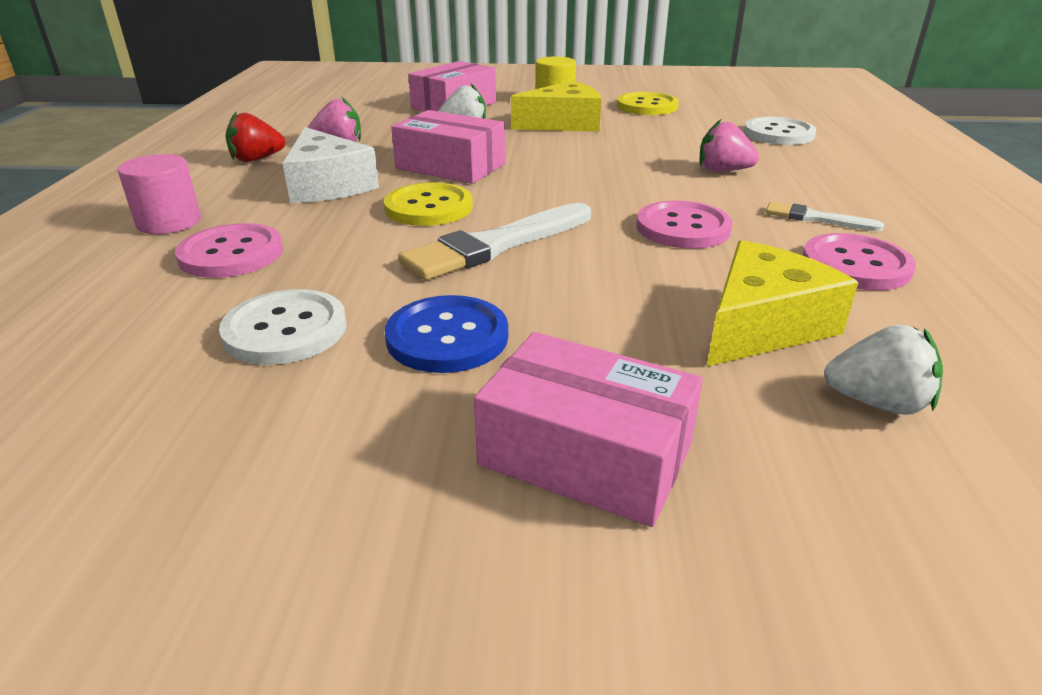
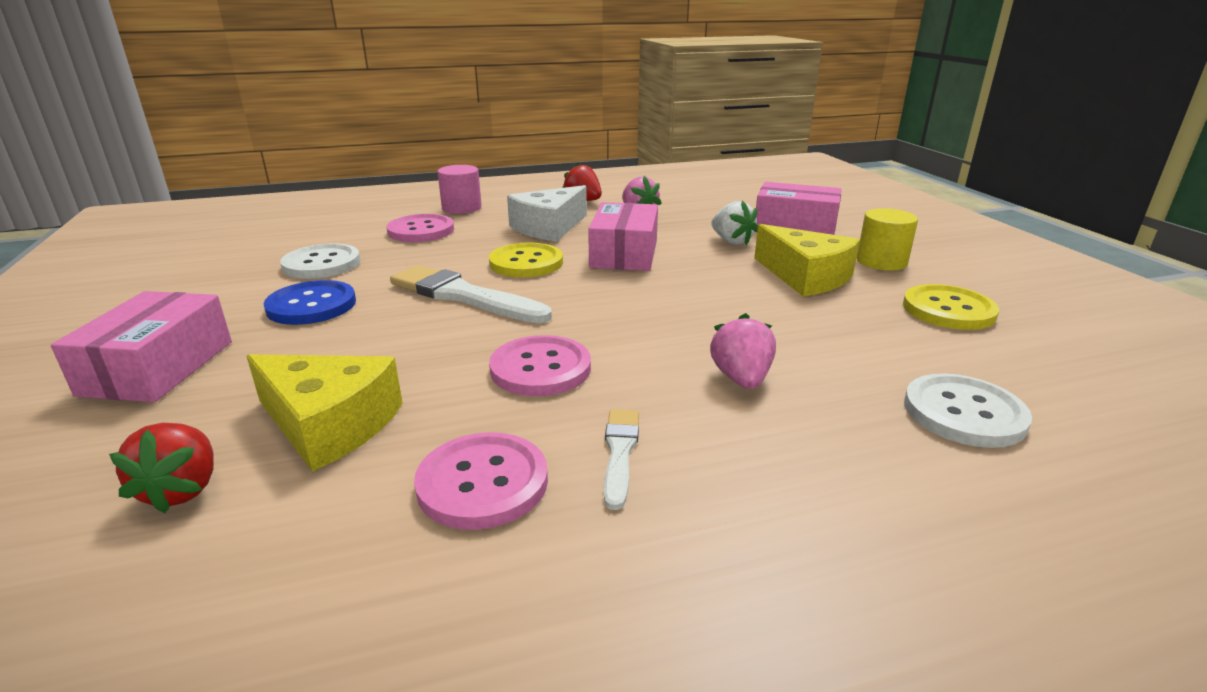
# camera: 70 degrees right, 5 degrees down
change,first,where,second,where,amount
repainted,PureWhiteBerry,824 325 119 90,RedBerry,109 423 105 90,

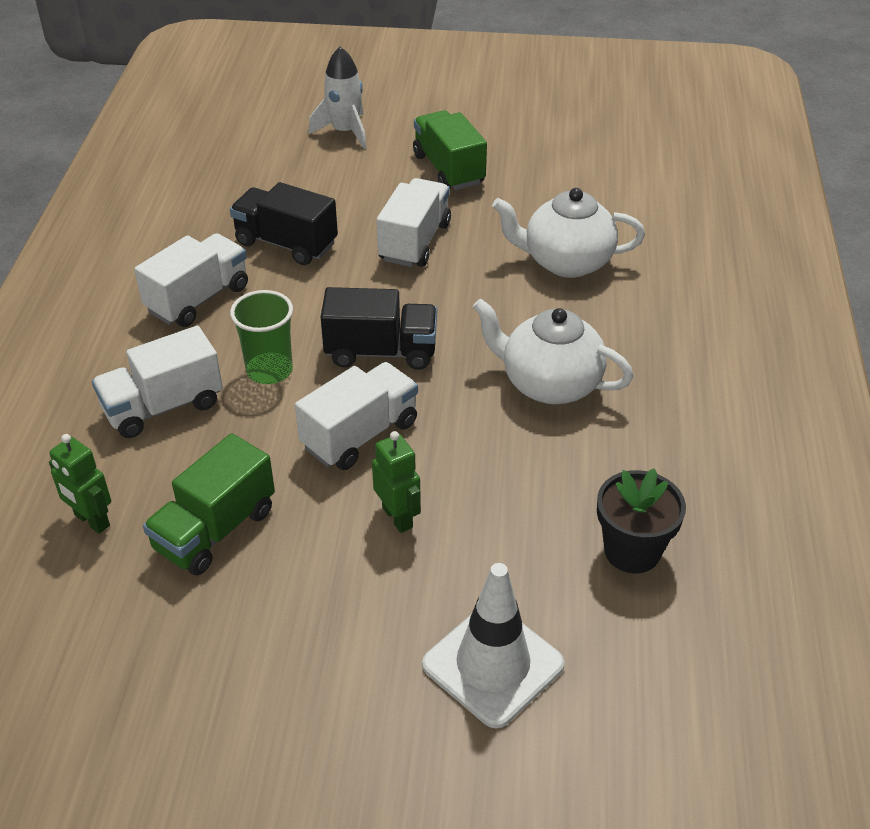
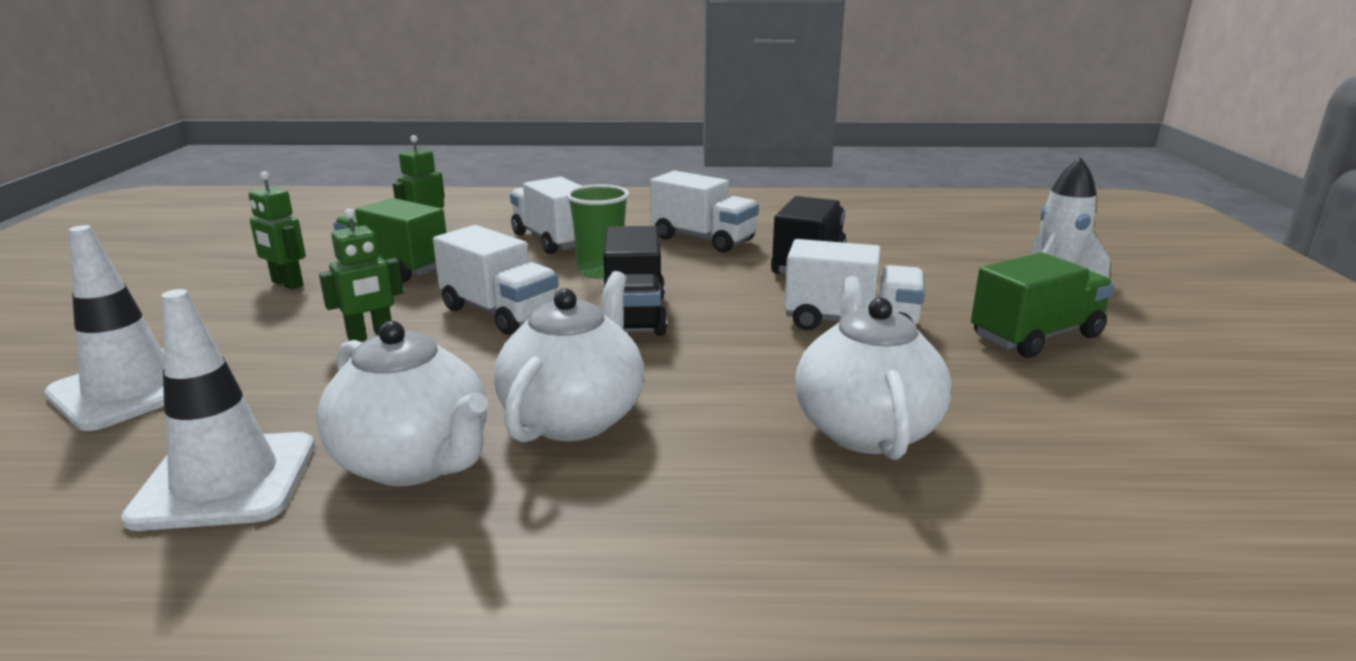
# camera: 85 degrees right, 20 degrees down
change,first,where,second,where,amount
new,,,EmeraldRobot,248 172 58 118,
new,,,PureWhiteChinaTeapot,317 321 171 165,
swapped,EbonyPlantPot,597 468 89 106,PureWhiteTrafficCone,121 289 194 242,

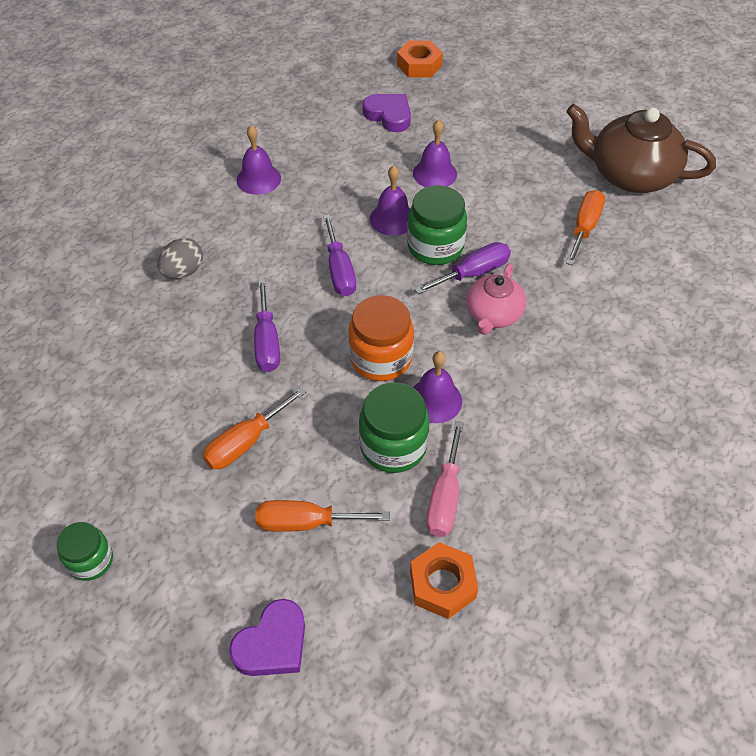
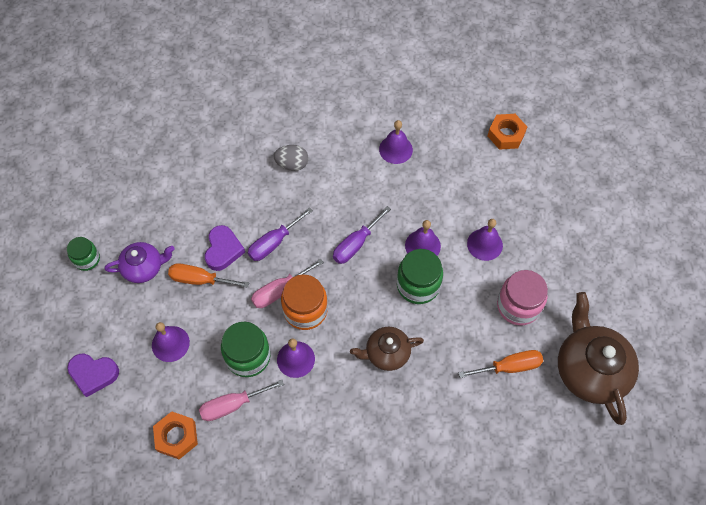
# camera: 55 degrees right, 10 degrees up
change,first,where,second,where,amount
gone,RoyalPurpleHandScrewdriver,414 242 97 53,,,
new,,,RoyalPurpleChinaTeapot,105 242 69 41,
new,,,RosePinkHandScrewdriver,251 259 73 49,
new,,,RosePinkJamJar,497 270 51 55,
shifted,RoyalPurpleHeartShape,363 94 48 38,,205 225 40 46,
shifted,OrangeColouredHexagonNut,397 41 46 37,,488 114 39 36,
swapped,OrangeColouredHandScrewdriver,256 500 134 32,RoyalPurpleBell,152 322 38 40,
repainted,RosePinkChinaTeapot,466 263 60 72,BrownChinaTeapot,350 327 74 44,

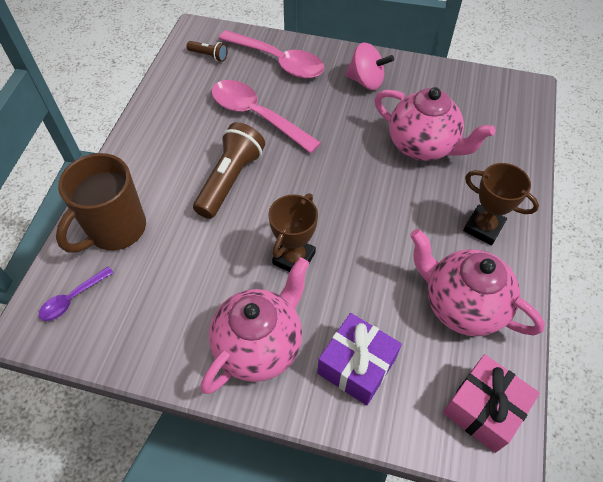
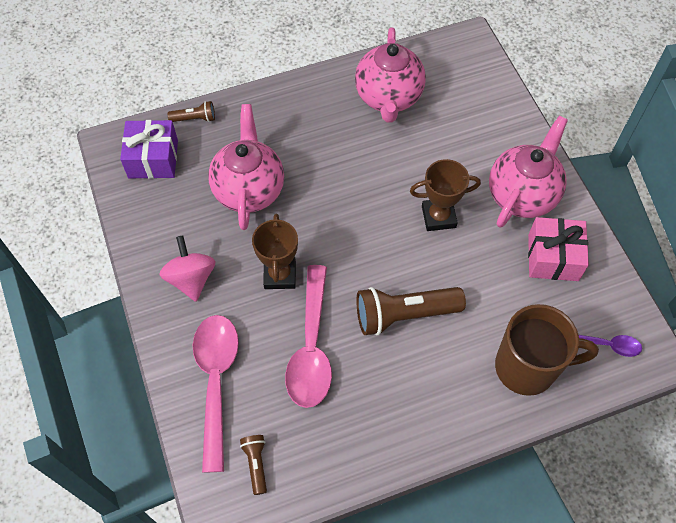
# camera: 125 degrees left, 5 degrees up
change,first,where,second,where,amount
new,,,BrownFlashlight,168 101 47 21,
shifted,RoyalPurpleWrappedGift,318 313 84 93,,120 120 58 59,
shifted,RosePinkWrappedGift,443 354 97 99,,528 217 61 64,
shifted,BrownTrophy,463 163 76 82,,252 214 46 75,
rotated,RosePinkChinaTeapot,201 257 108 137,,489 115 79 113,120 degrees clockwise

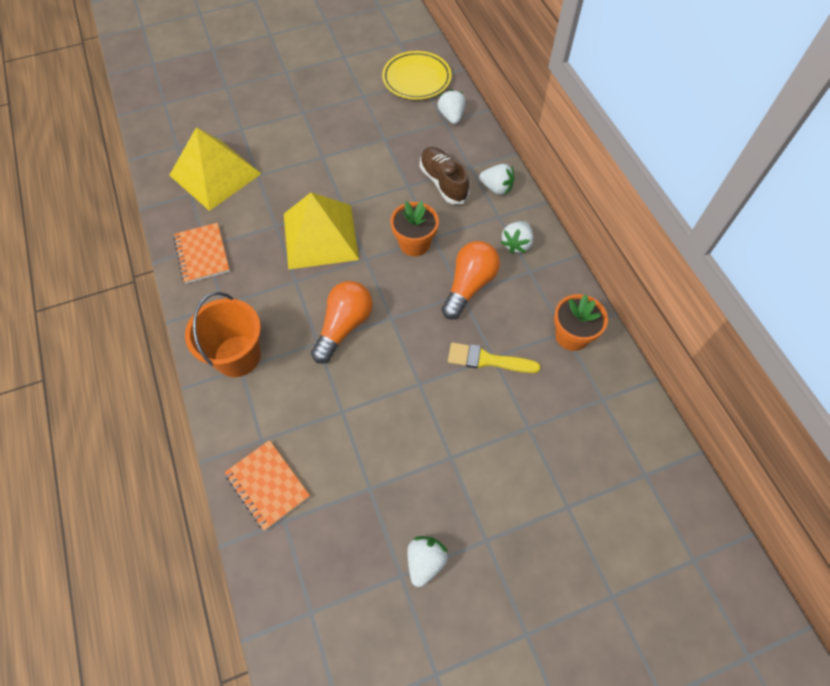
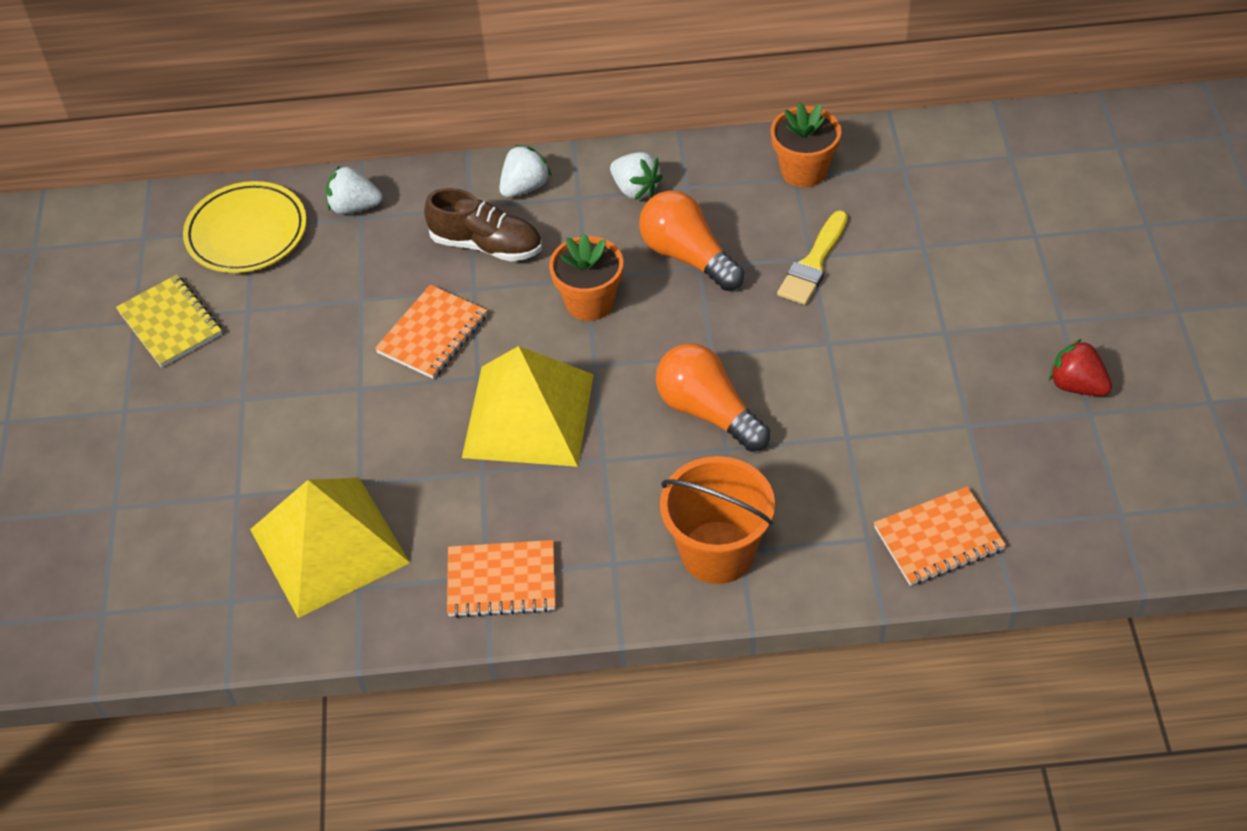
# camera: 70 degrees left, 10 degrees down
change,first,where,second,where,amount
new,,,GoldenNotepad,116 275 106 93,
new,,,OrangeColouredNotepad,375 285 112 94,
repainted,PureWhiteBerry,407 536 41 51,RedBerry,1049 339 63 57,
rotated,BrownLaceUpShoe,420 147 49 57,,424 188 118 73,150 degrees counterclockwise

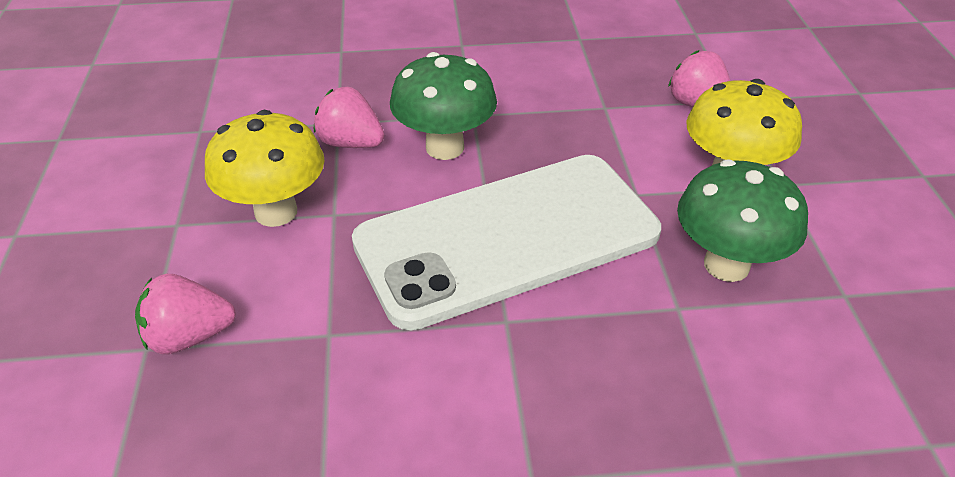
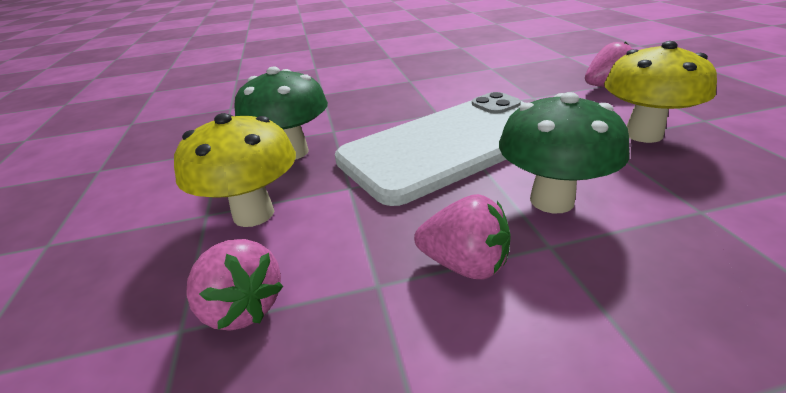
# camera: 175 degrees right, 10 degrees down
change,first,where,second,where,amount
shifted,RosePinkBerry,314 87 71 61,,414 194 97 85,

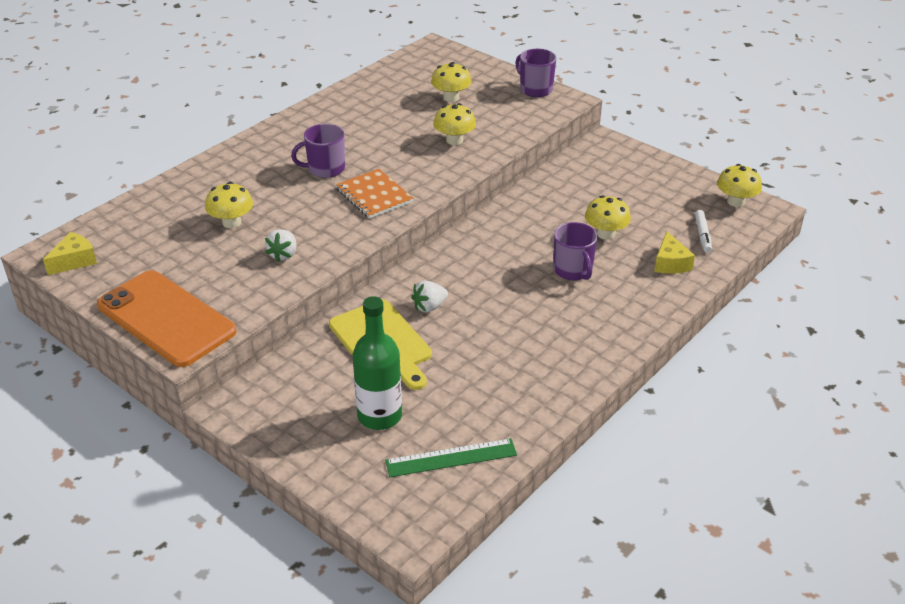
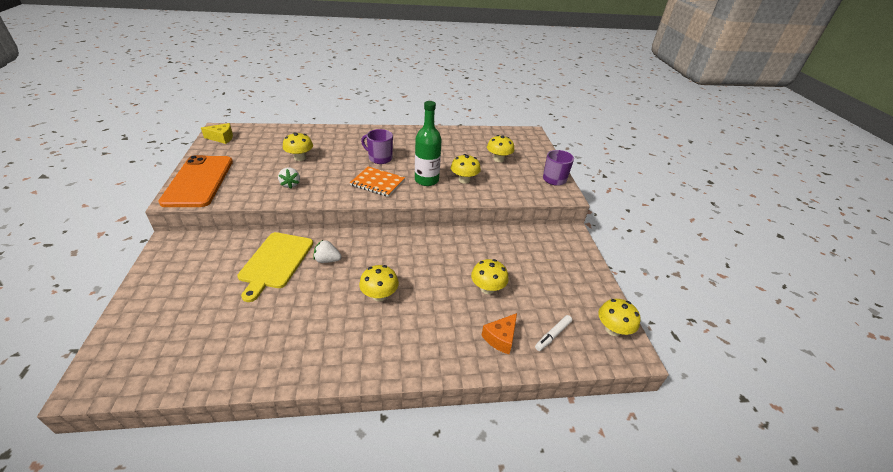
# camera: 40 degrees right, 0 degrees up
change,first,where,second,where,amount
gone,EmeraldMeasuringStick,385 438 132 39,,,
gone,RoyalPurpleTeaMug,553 222 45 59,,,
new,,,GoldenFungus,359 265 40 36,
shifted,EmeraldBottle,353 296 49 134,,415 101 27 85,
repainted,GoldenCheeseWedge,654 232 41 42,OrangeColouredCheeseWedge,481 313 36 41,
rotated,PureWhiteBerry,265 229 32 33,,278 167 22 22,75 degrees counterclockwise
rotated,OrangeColouredNotepad,336 169 77 50,,350 166 55 31,75 degrees counterclockwise

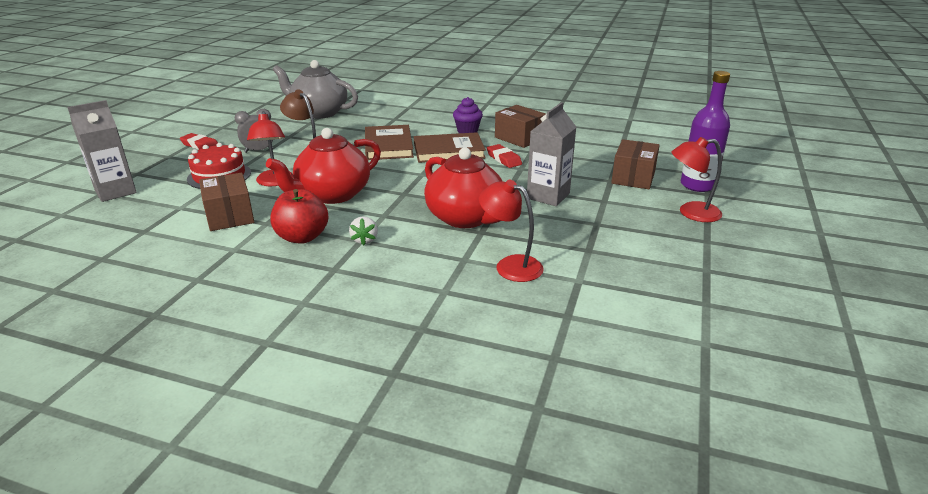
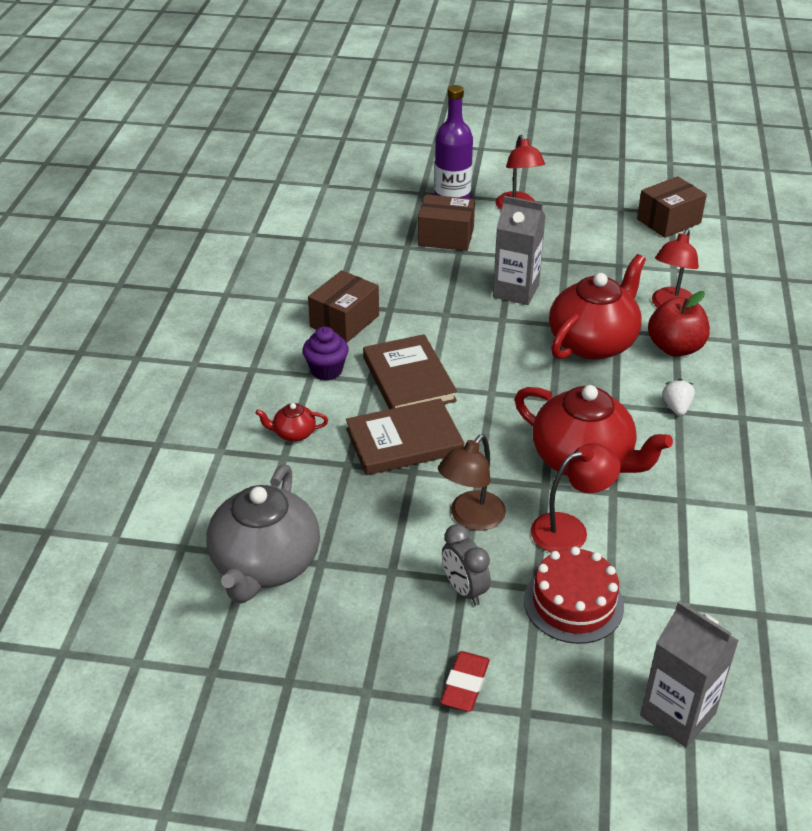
# camera: 100 degrees left, 10 degrees up
change,first,where,second,where,amount
gone,RedGumEraser,487 144 35 24,,,
new,,,RedChinaTeapot,255 403 73 39,
shifted,BrownParcel,199 173 55 58,,637 176 70 62,
shifted,RedToyApple,270 189 58 55,,648 291 62 66,
rotated,PureWhiteBerry,349 216 29 29,,662 379 33 37,75 degrees counterclockwise

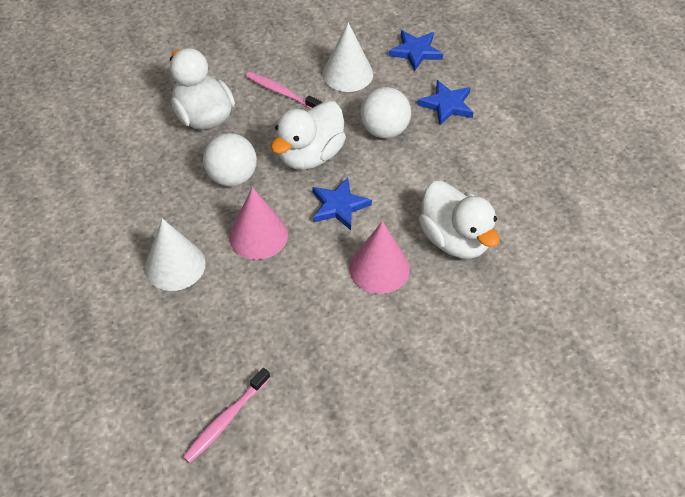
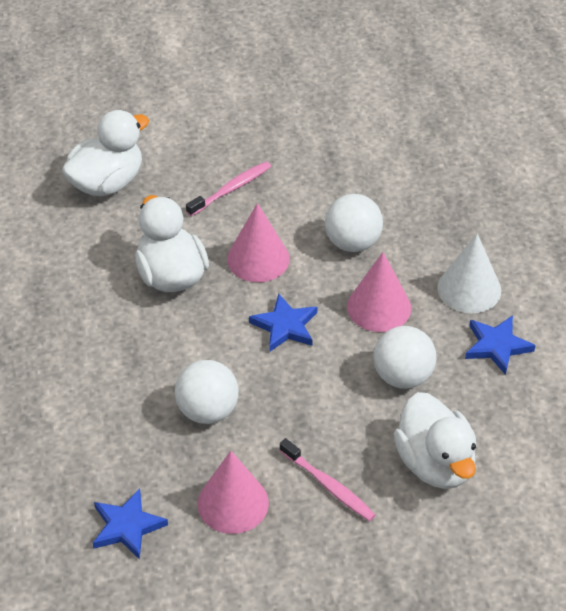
# camera: 170 degrees left, 5 degrees down
change,first,where,second,where,amount
new,,,PureWhiteBall,325 194 58 58,
shifted,RosePinkDentalBrush,183 368 87 95,,186 161 85 55,
shifted,PureWhiteToyDuck,271 101 75 69,,62 110 87 87,
shifted,RoyalBlueFivePointedStar,418 80 56 45,,465 315 71 60,
repainted,PureWhiteConeShape,322 23 51 69,RosePinkConeShape,197 451 72 83,

